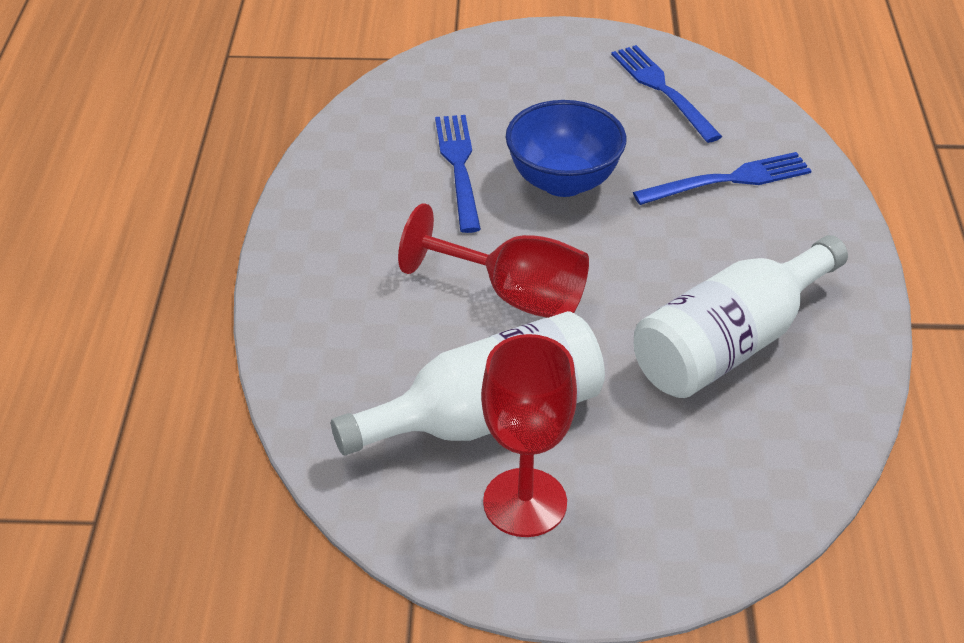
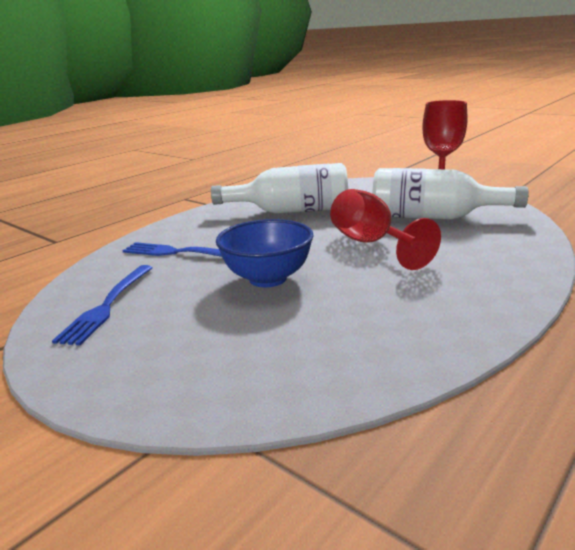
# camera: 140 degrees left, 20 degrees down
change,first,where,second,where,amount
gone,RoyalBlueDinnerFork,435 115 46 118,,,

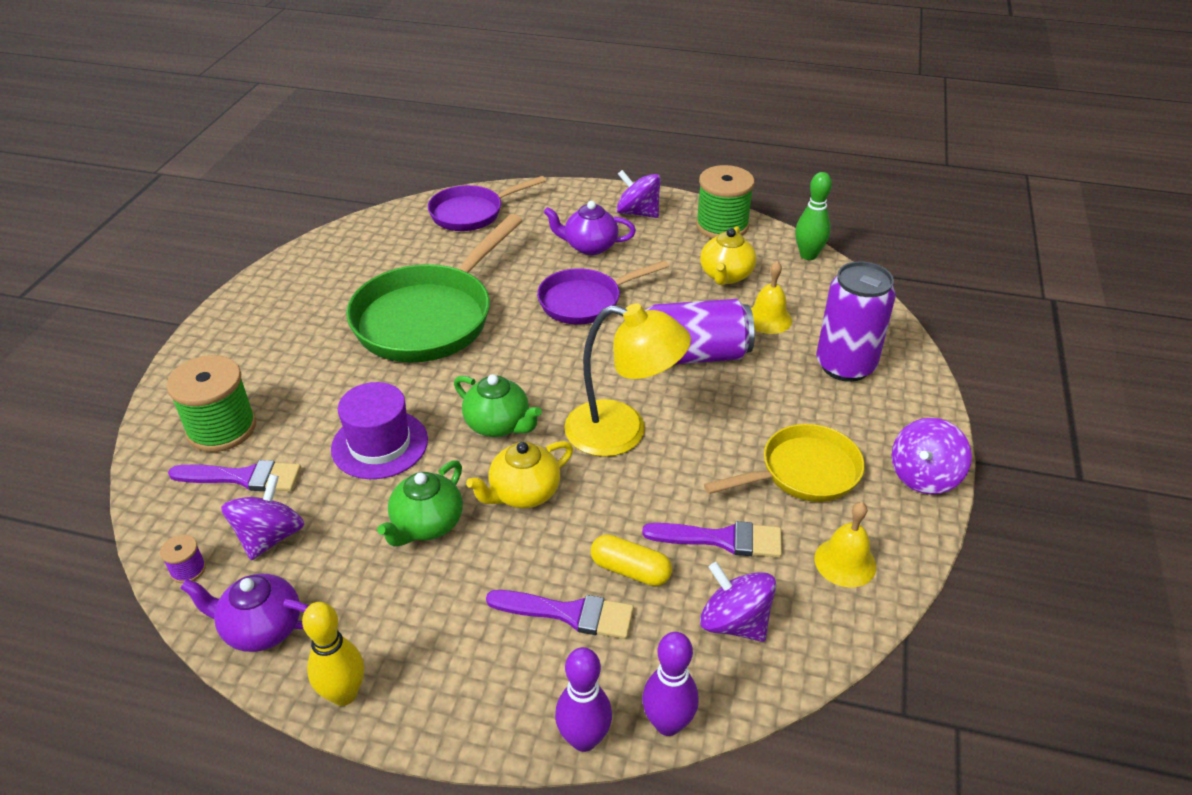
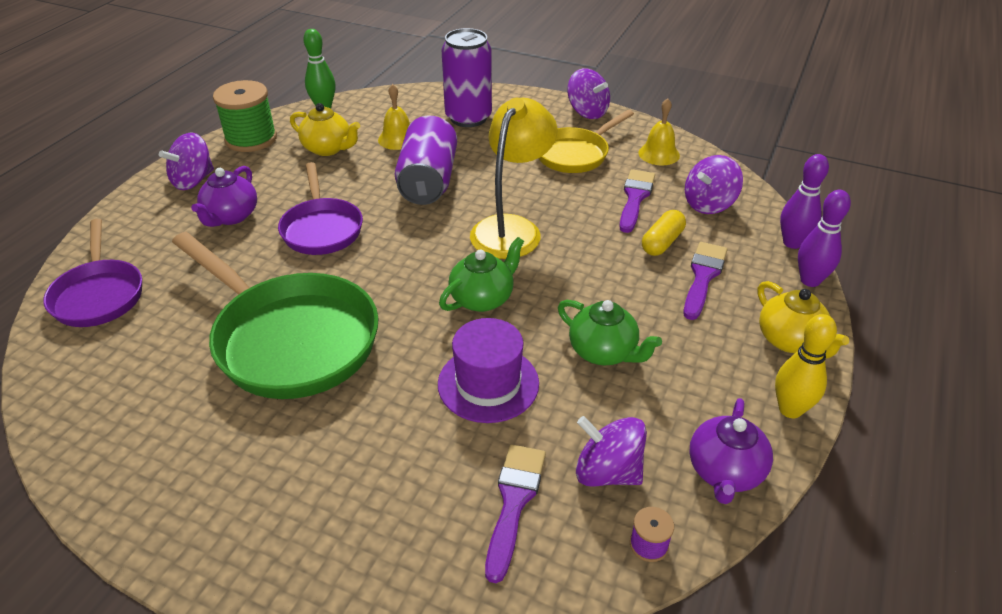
# camera: 80 degrees left, 0 degrees up
change,first,where,second,where,amount
gone,EmeraldBobbin,166 355 90 97,,,
shifted,GoldenChinaTeapot,466 441 107 67,,758 281 91 77,
rotated,GoldenSkillet,704 424 161 78,,539 110 95 63,120 degrees counterclockwise

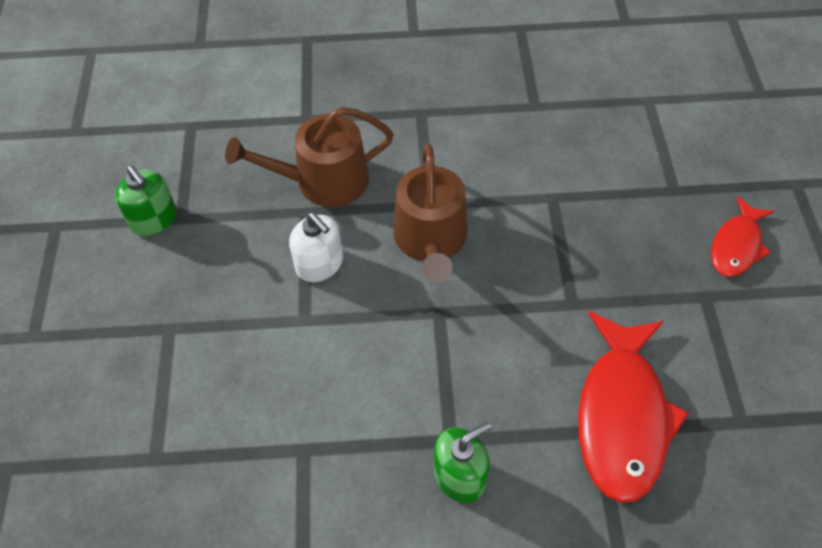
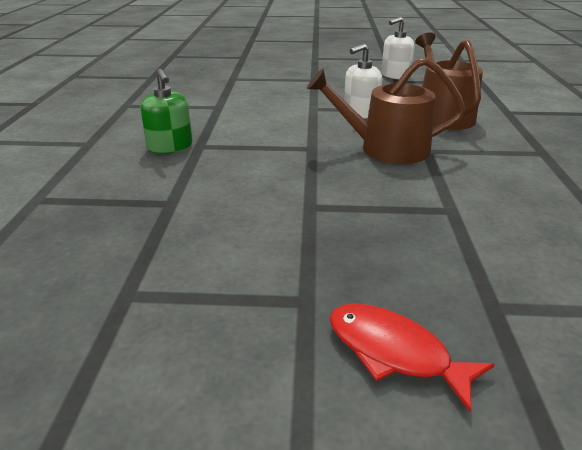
# camera: 95 degrees right, 25 degrees down
change,first,where,second,where,amount
gone,RedToyFish,578 311 111 192,,,
repainted,EmeraldSoapDispenser,115 166 62 70,PureWhiteSoapDispenser,381 17 34 62,

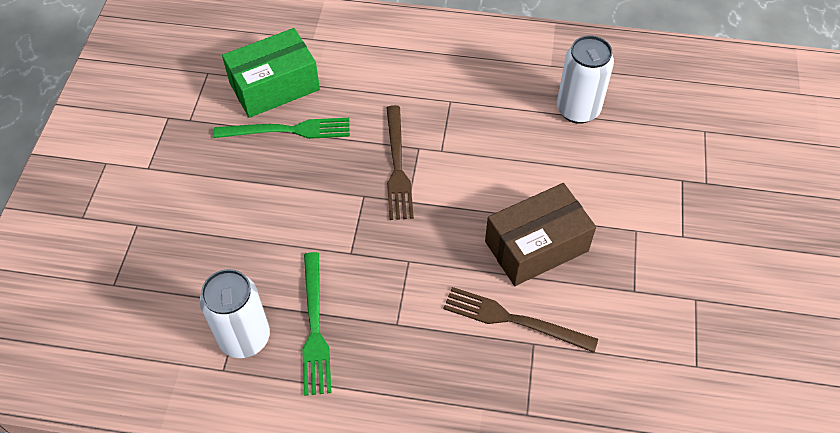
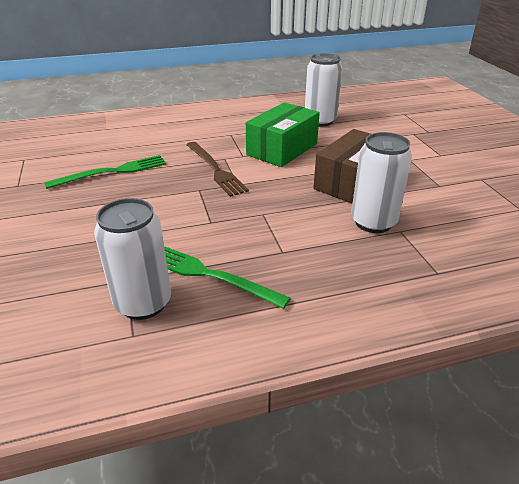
# camera: 25 degrees left, 20 degrees down
change,first,where,second,where,amount
shifted,EmeraldParcel,222 28 98 90,,246 102 74 65,
swapped,BrownDinnerFork,444 287 154 66,PureWhiteSodaCan,351 132 61 101,
rotated,EmeraldDinnerFork,302 252 30 144,,164 246 127 63,150 degrees clockwise

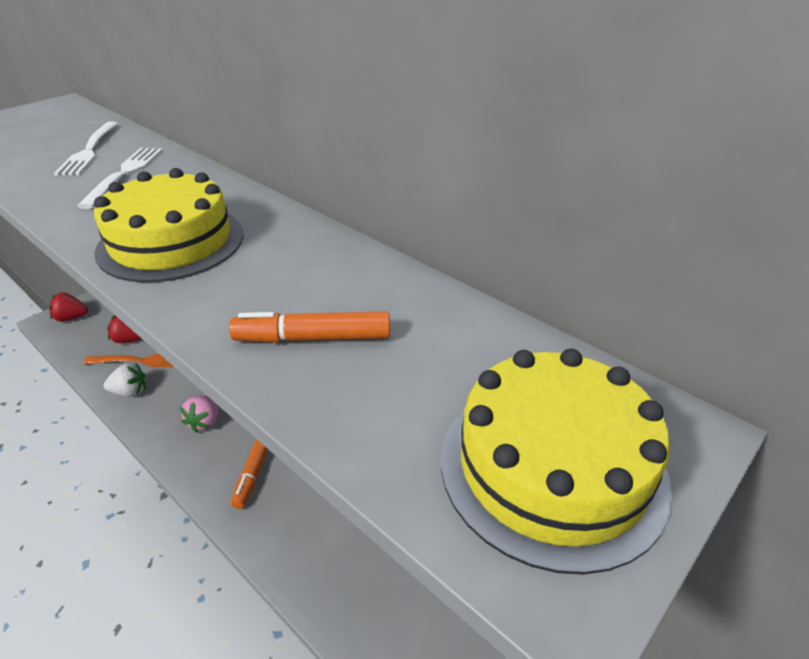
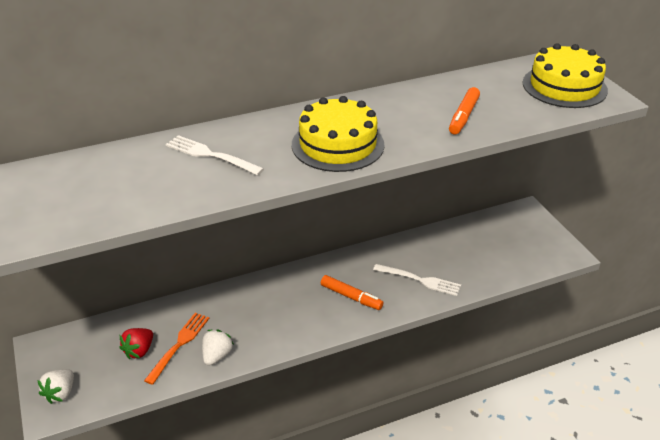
# camera: 65 degrees left, 0 degrees up
change,first,where,second,where,amount
gone,RosePinkBerry,180 395 38 38,,,
shifted,PureWhiteDinnerFork,54 122 64 54,,373 264 88 32,
repainted,RedBerry,49 292 39 30,PureWhiteBerry,38 369 36 35,

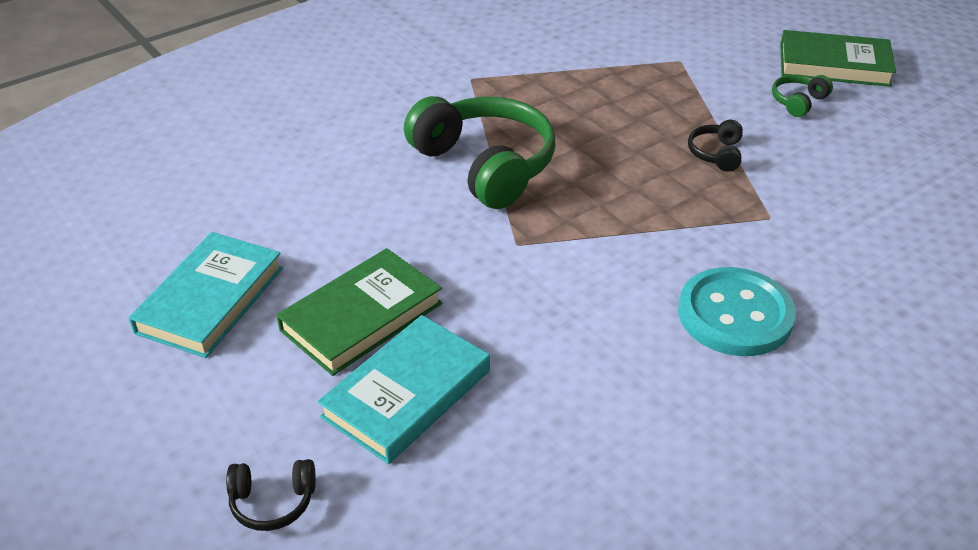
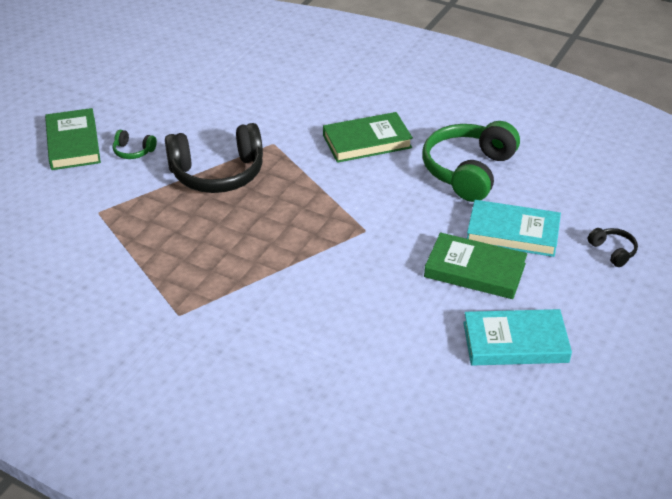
# camera: 115 degrees left, 0 degrees up
change,first,where,second,where,amount
shifted,EmeraldHeadset,404 96 152 113,,422 121 98 81,
swapped,AquaButton,678 267 118 89,EmeraldHardcover,323 112 90 51,
scaled,EbonyHeadset,688 120 55 52,,165 123 98 70,x2.30

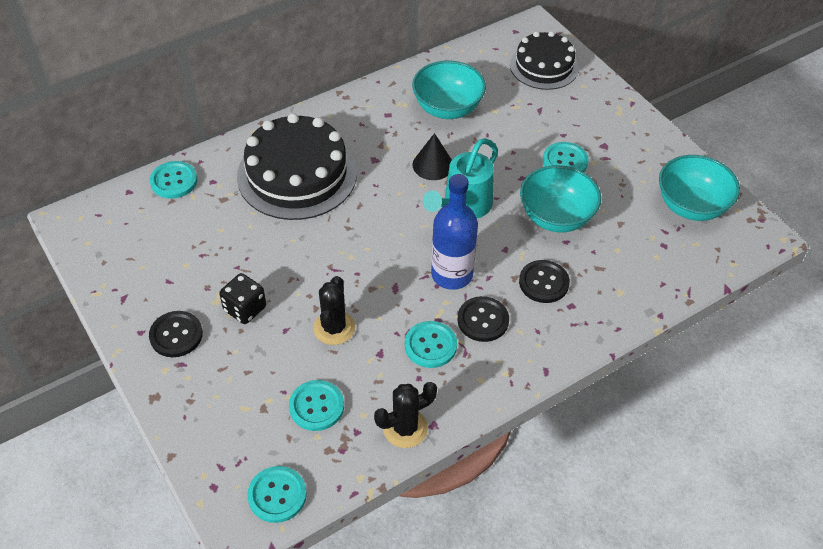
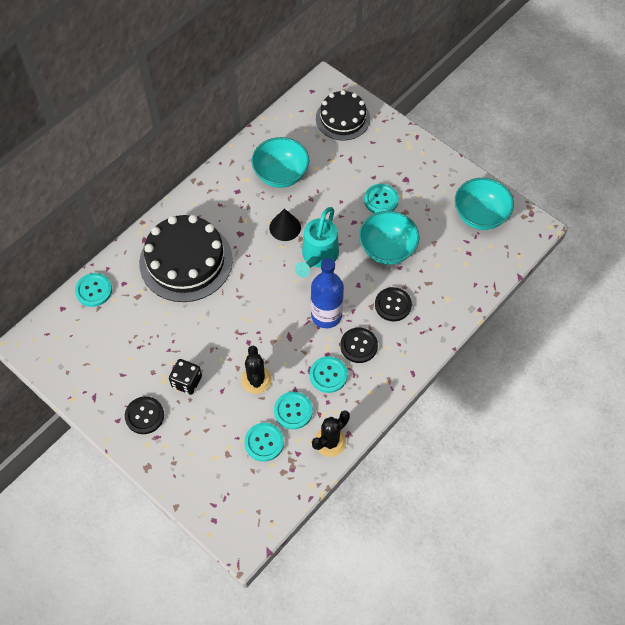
# camera: 15 degrees left, 10 degrees up
change,first,where,second,where,amount
shifted,AquaButton,247 466 60 57,,274 392 39 37,

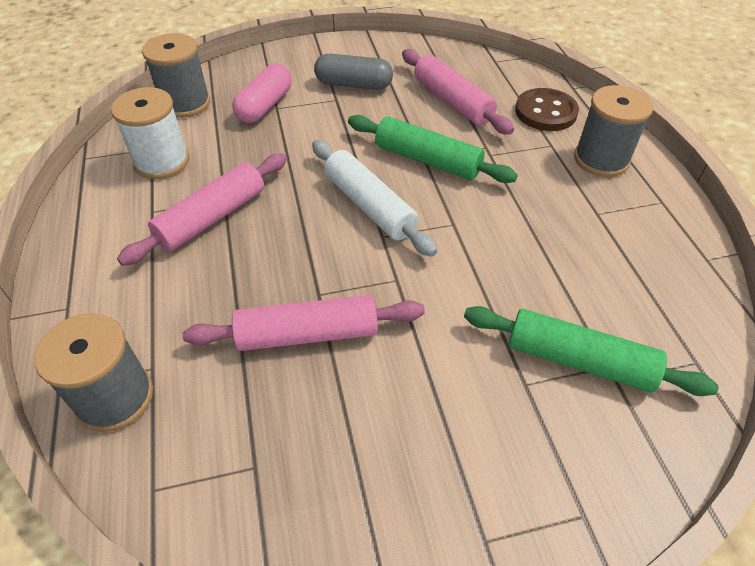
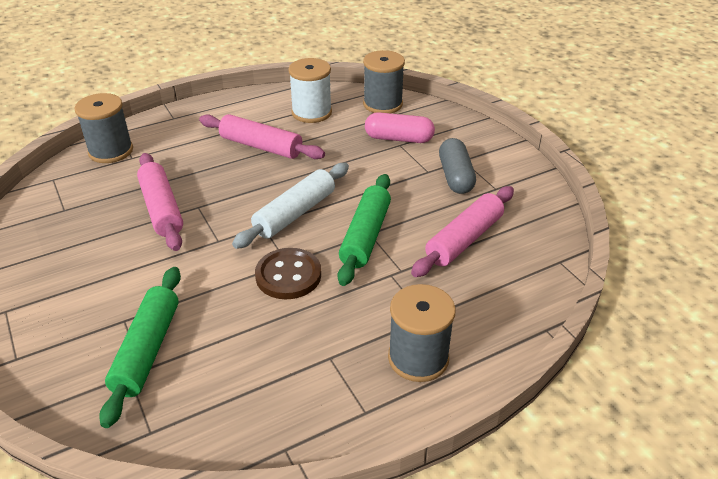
# camera: 75 degrees right, 10 degrees down
change,first,where,second,where,amount
shifted,BrownButton,515 88 64 43,,255 248 66 51,

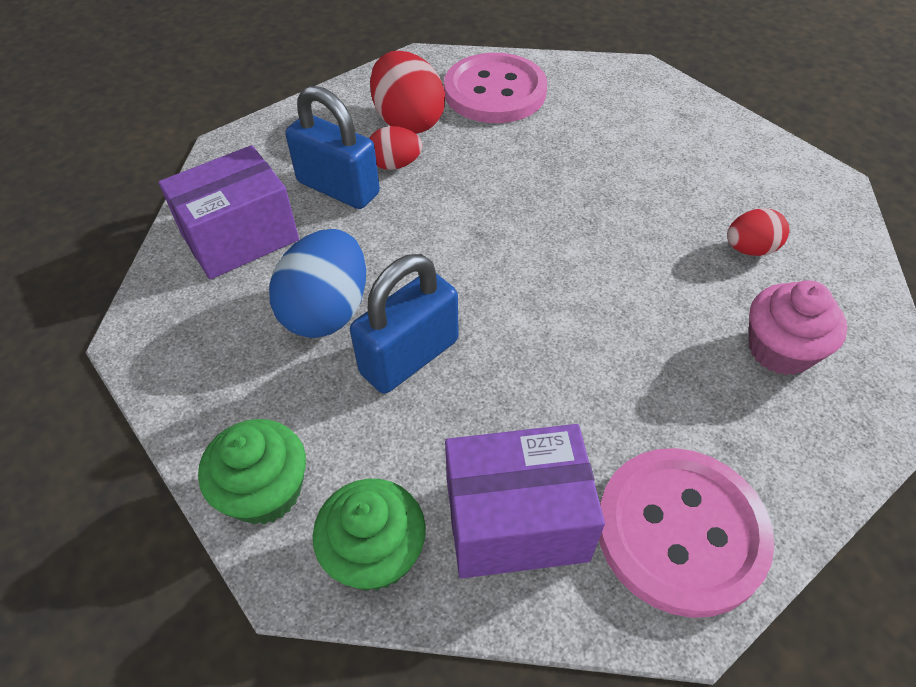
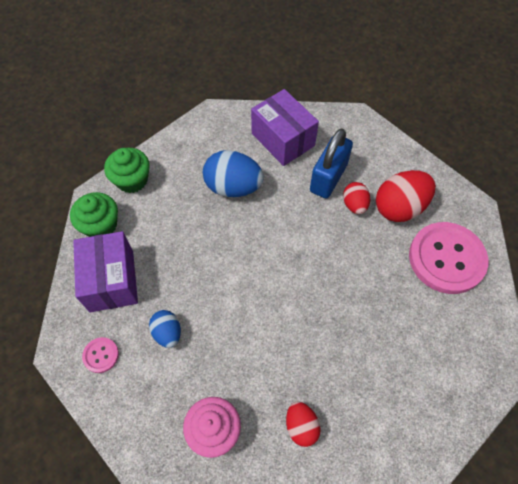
# camera: 85 degrees right, 10 degrees up
change,first,where,second,where,amount
gone,RoyalBlueLock,350 254 109 140,,,
new,,,RoyalBlueEgg,149 310 32 38,
scaled,RosePinkButton,599 448 176 170,,82 337 37 36,x0.43

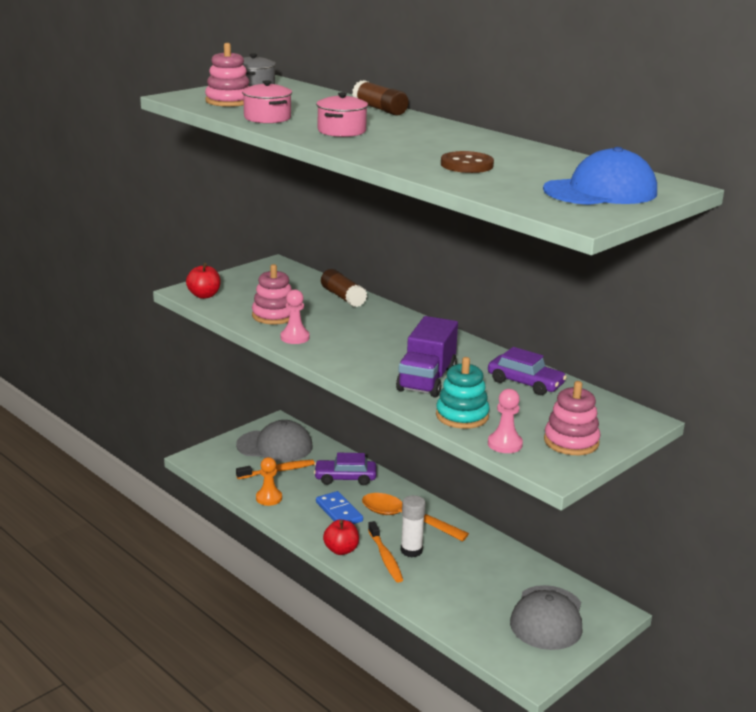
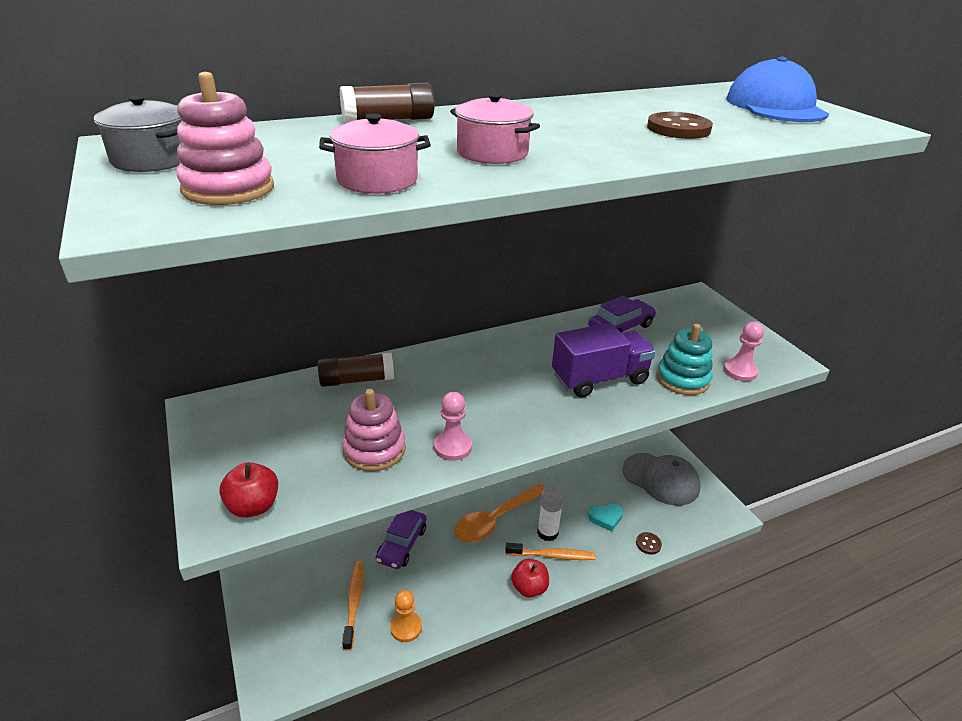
# camera: 70 degrees left, 10 degrees up
change,first,where,second,where,amount
gone,GrayPeakedCap,236 420 77 42,,,
gone,RoyalBlueDominoPiece,316 491 47 33,,,
gone,RosePinkStackingRings,544 381 57 74,,,
new,,,AquaHeartShape,588 503 35 28,
new,,,BrownButton,636 532 26 23,
rotated,RoyalPurpleTruck,396 316 62 82,,552 323 104 74,60 degrees counterclockwise

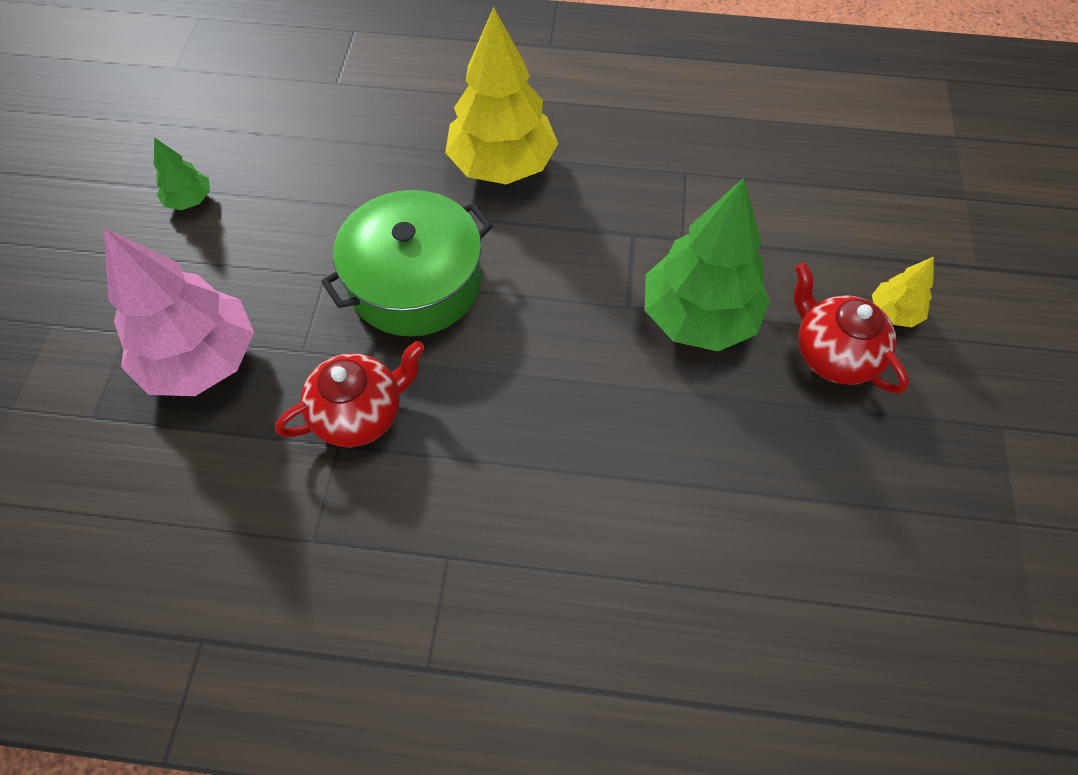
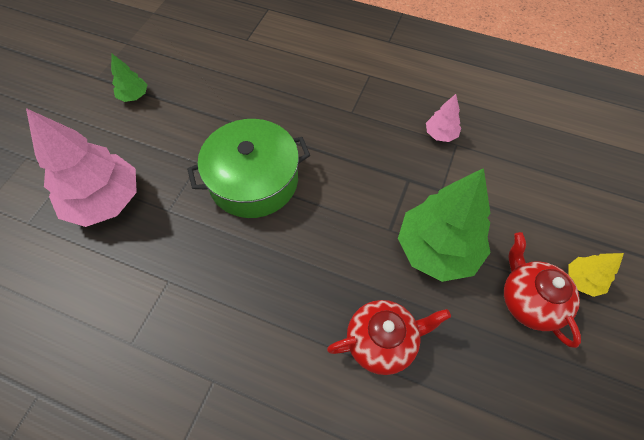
# camera: 15 degrees right, 0 degrees up
change,first,where,second,where,amount
gone,GoldenTree,445 7 113 177,,,
new,,,RosePinkTree,426 94 35 48,
shifted,RedChinaTeapot,275 341 150 106,,327 300 124 75,

